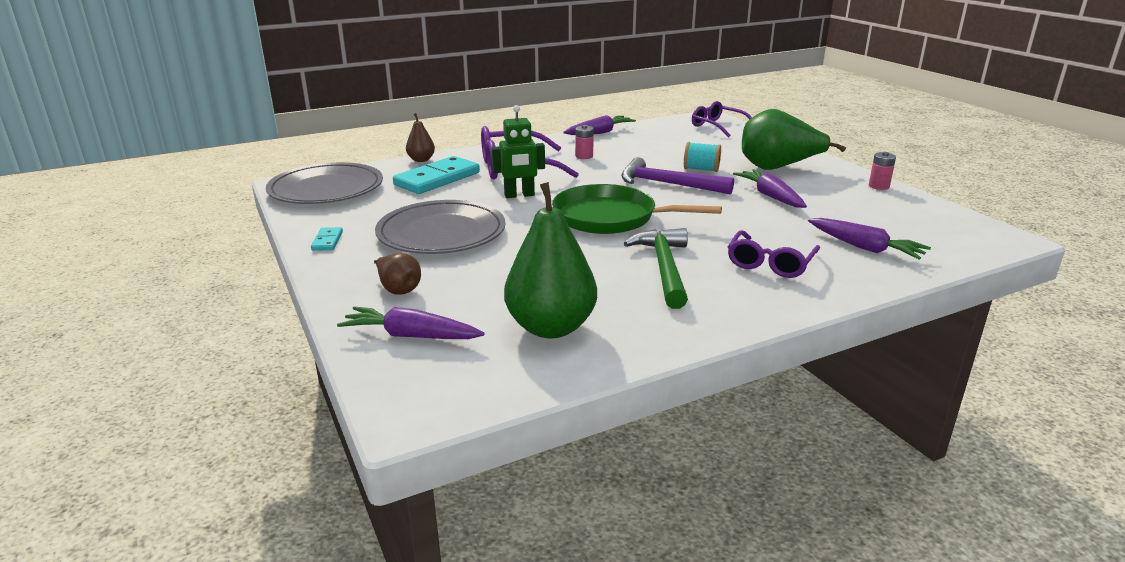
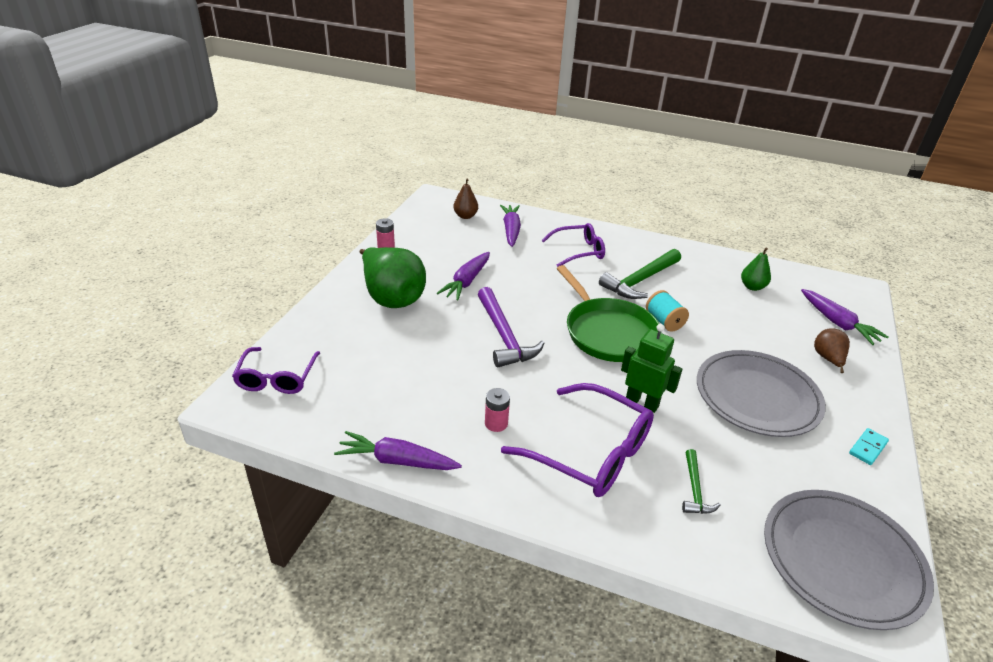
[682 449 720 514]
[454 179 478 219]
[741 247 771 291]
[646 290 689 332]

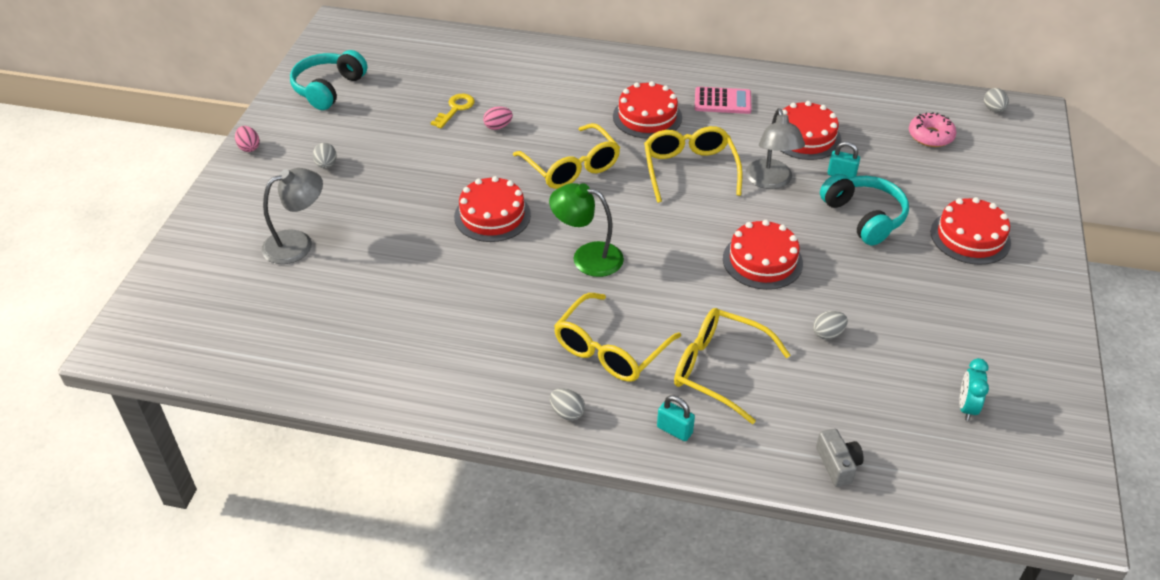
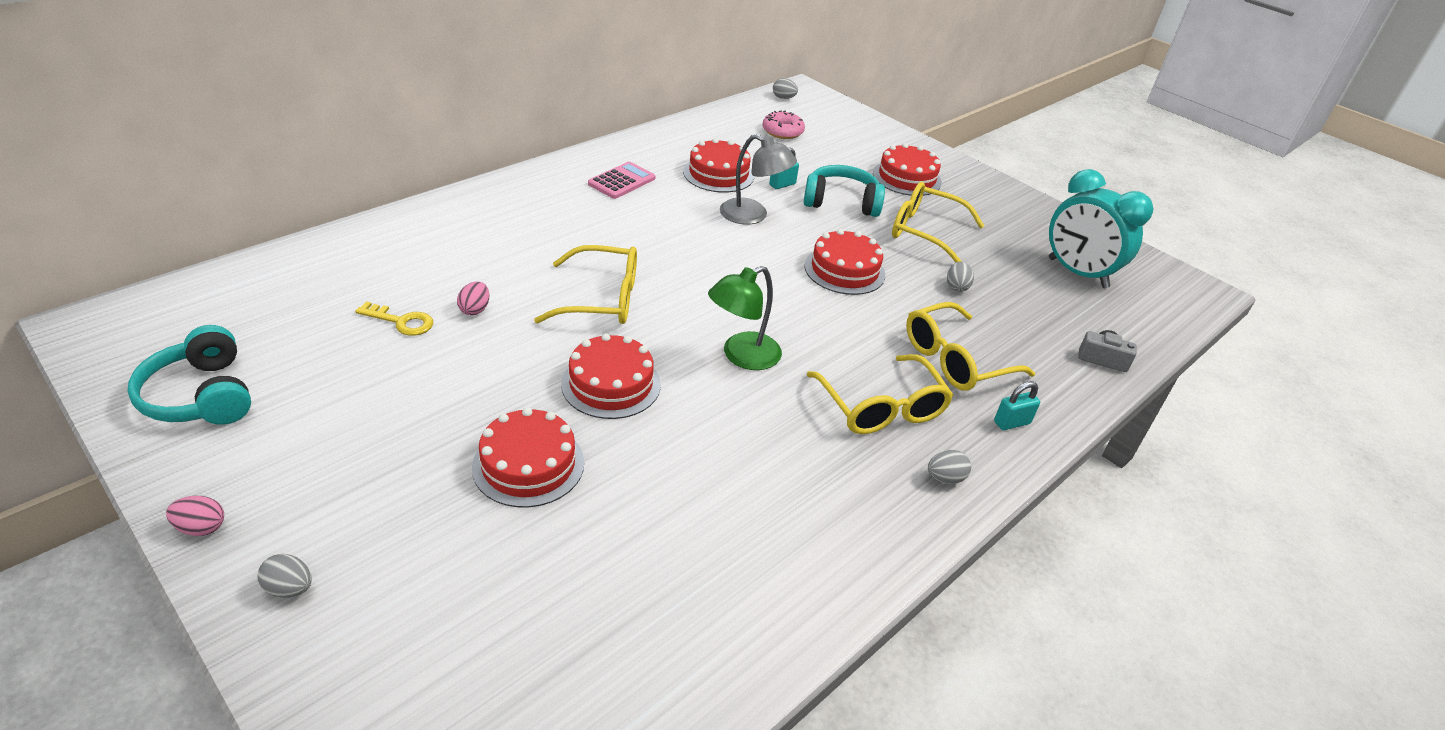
[261 168 323 264] (first image)
[257 554 312 598]
[355 301 433 336]
[472 408 584 508]
[892 182 984 262]
[1049 169 1153 288]

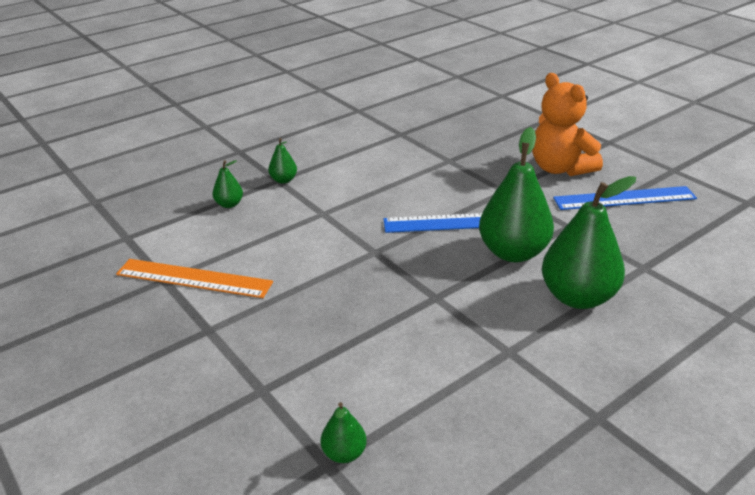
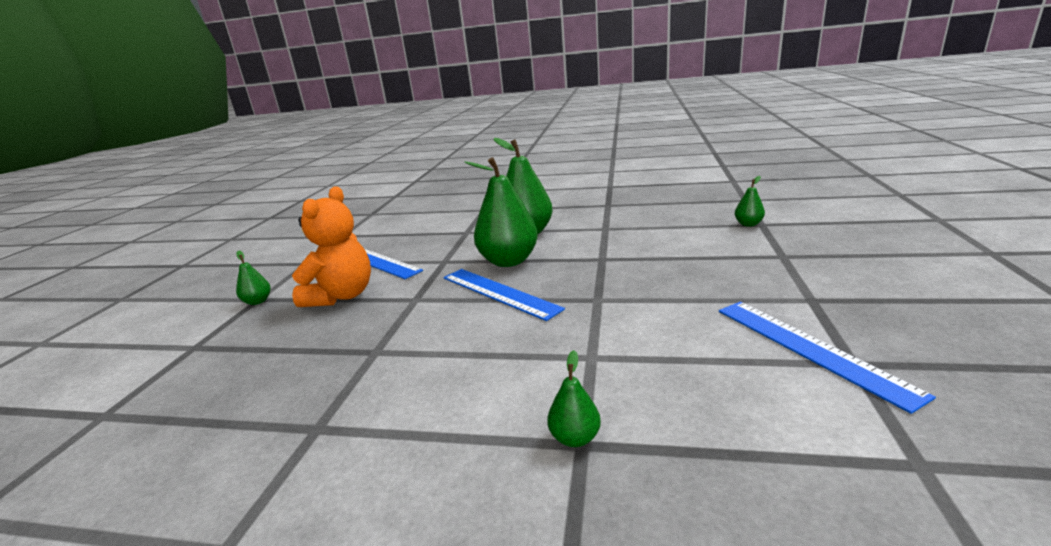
[719 302 936 414]
[236 251 271 305]

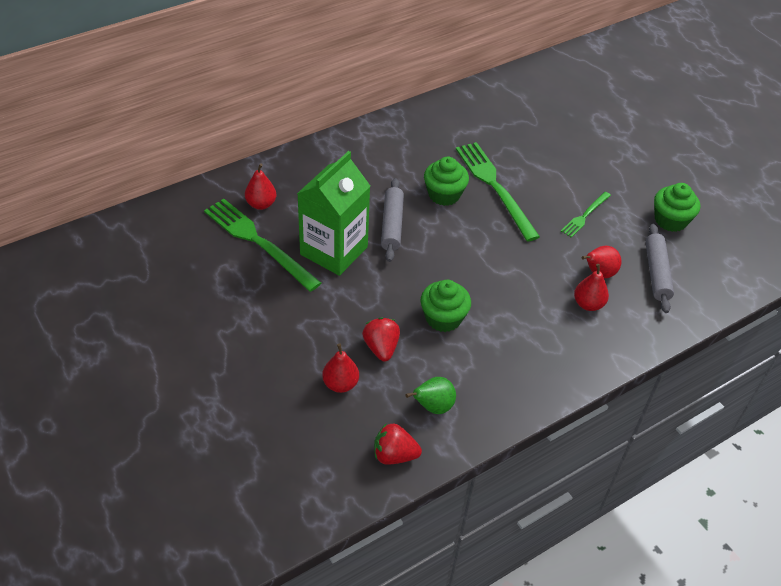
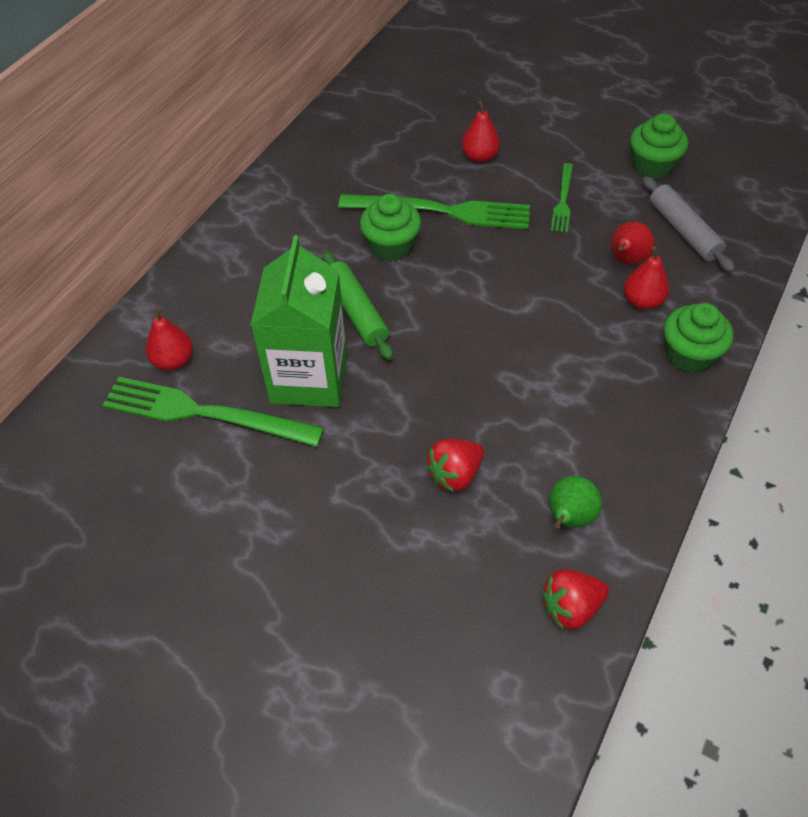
[461 101 500 163]
[426 439 484 492]
[322 251 393 360]
[664 303 733 373]
[338 194 530 229]

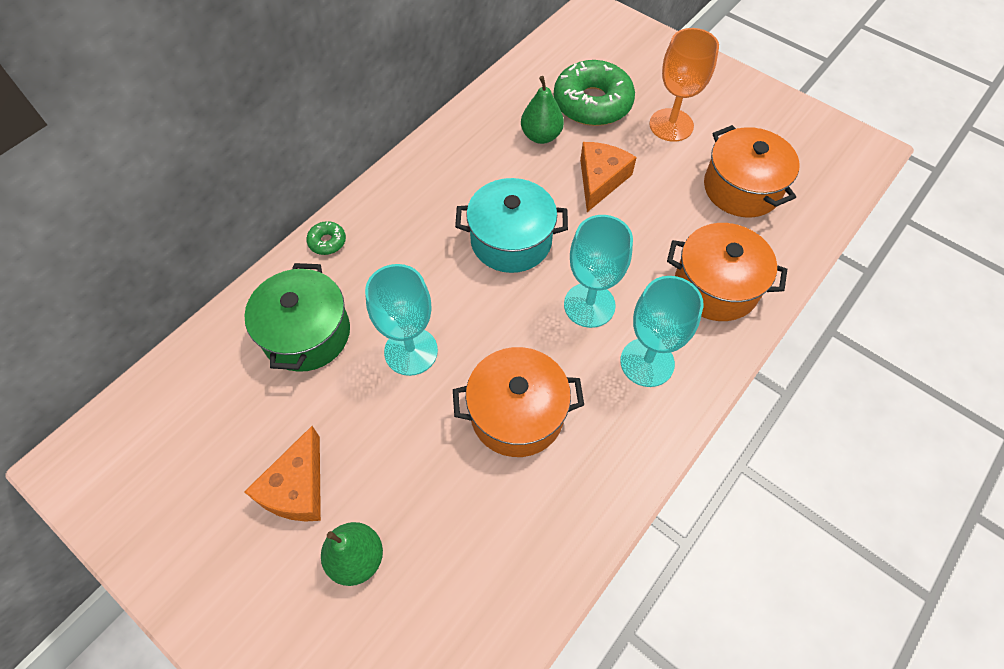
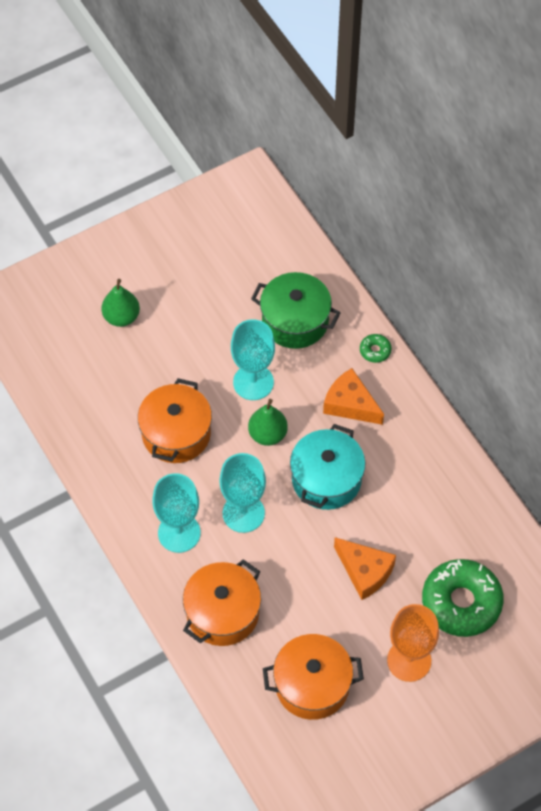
[323 368 384 425]
[248 399 288 446]

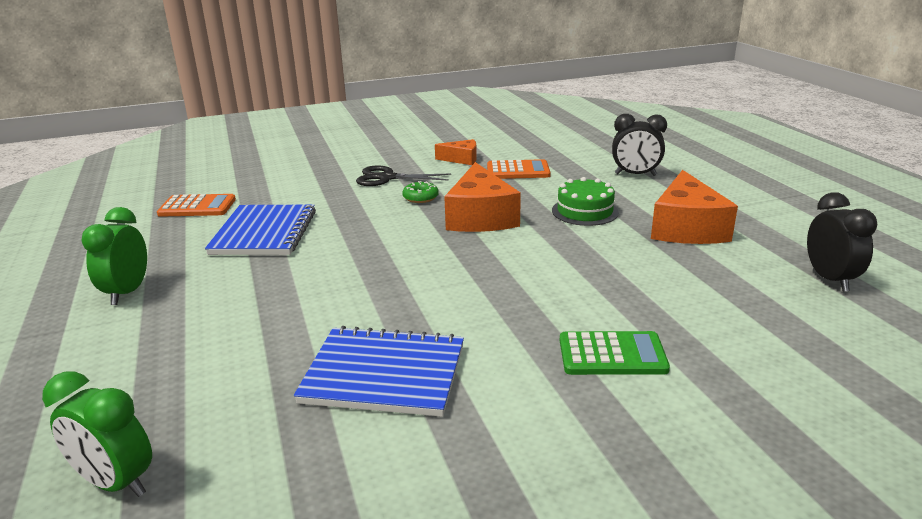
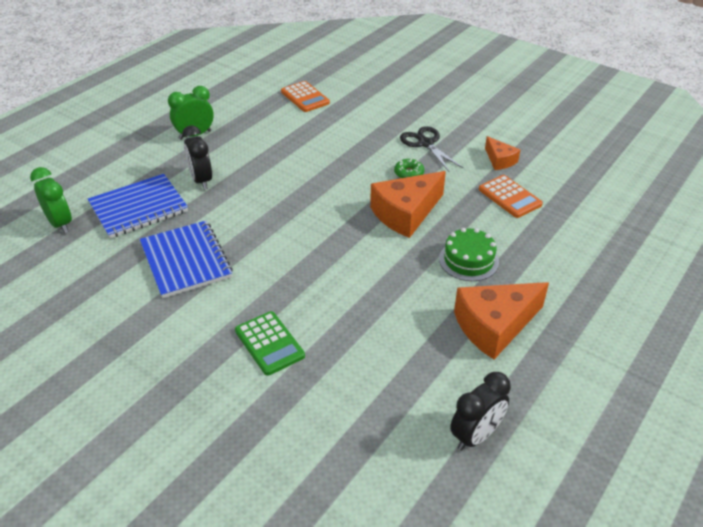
[30 167 72 233]
[88 174 188 239]
[182 126 212 190]

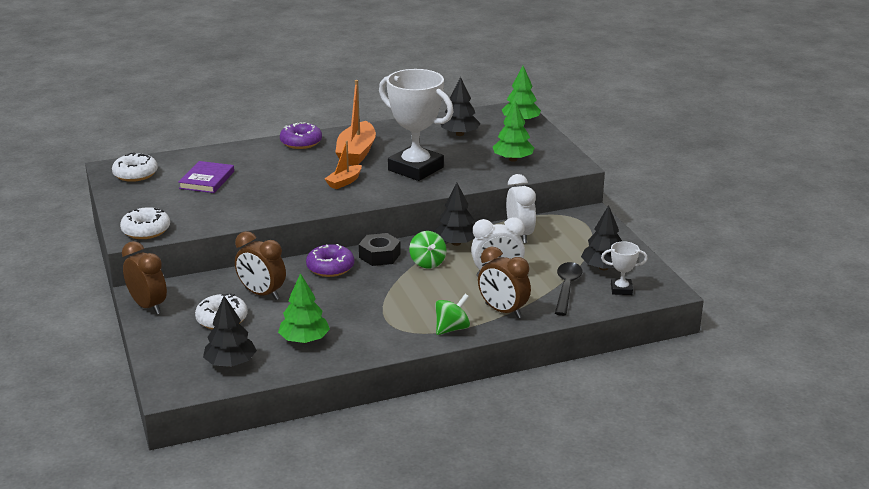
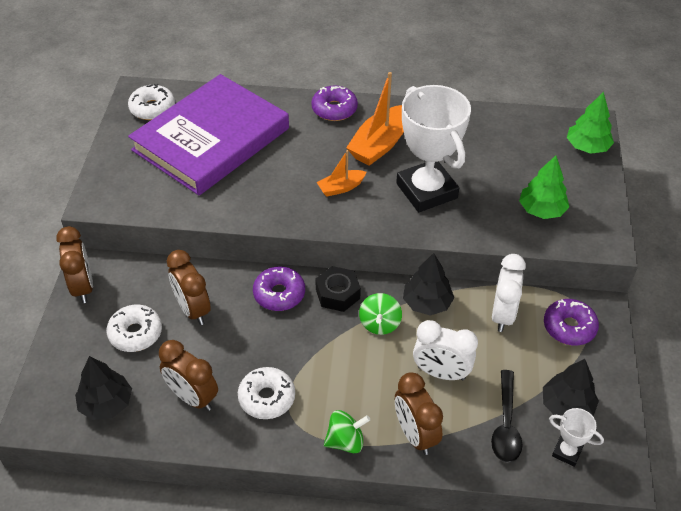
[238 367 295 419]
[128 74 289 196]
[159 340 218 411]
[441 77 480 136] (first image)
[491 370 522 462]
[544 299 599 345]

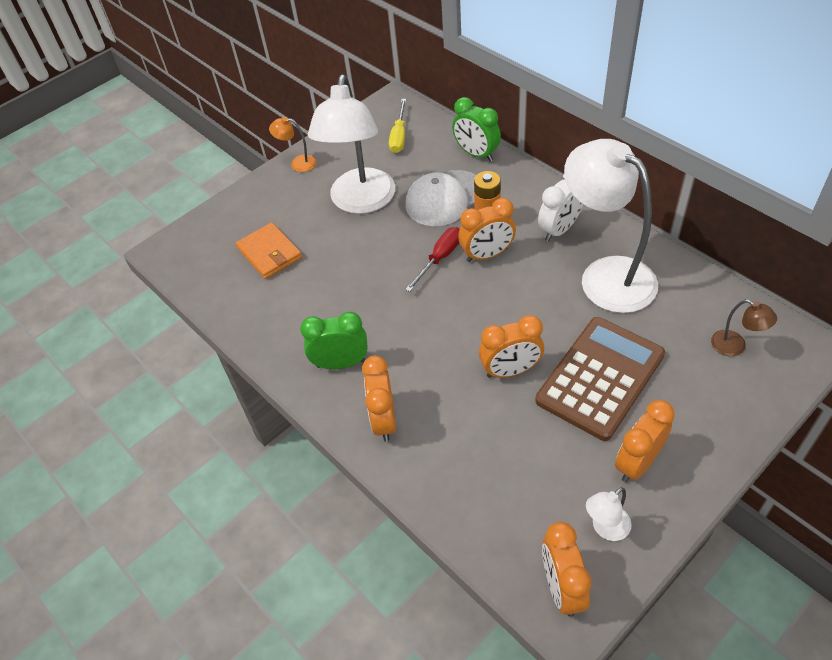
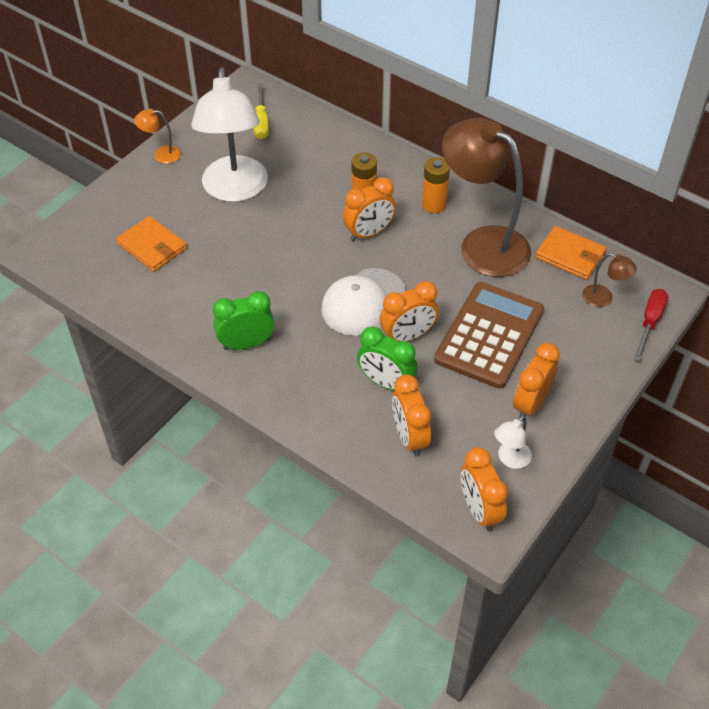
[392 374 431 457]
[634 289 668 361]
[321 268 406 336]
[357 326 418 391]
[422 157 450 213]
[442 118 531 277]
[535 226 606 280]

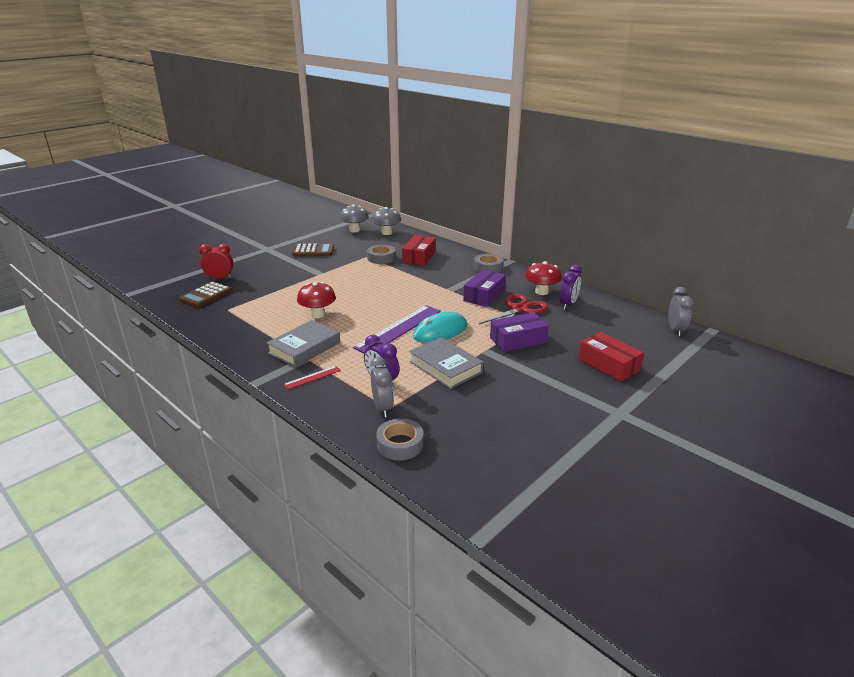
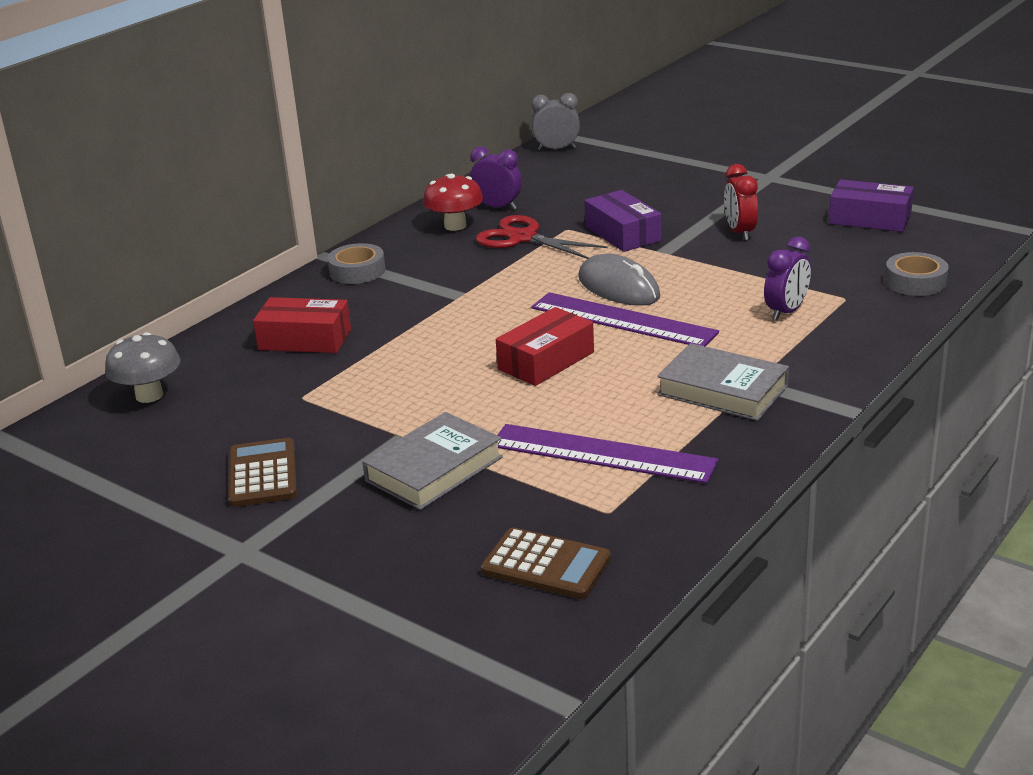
[724 164 758 240]
[284 366 341 390] (first image)
[297 282 336 318] (first image)
[340 204 369 232] (first image)
[367 245 396 264] (first image)
[370 357 394 417] (first image)
[362 412 503 510]
[578 254 660 306]
[829 179 914 232]
[496 307 594 386]
[498 424 718 484]

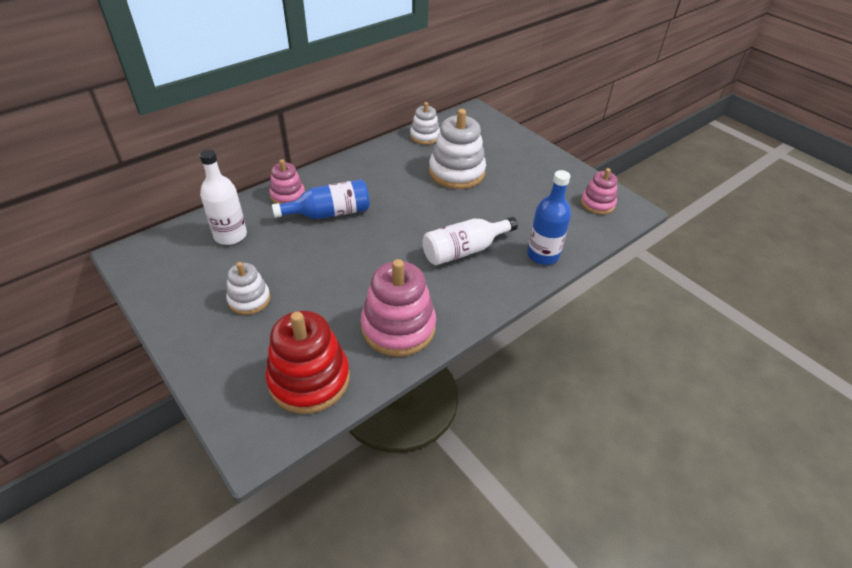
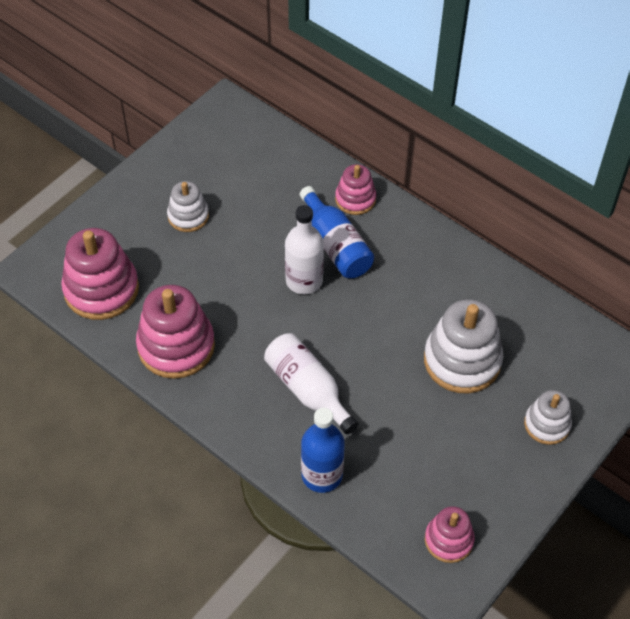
[285 205 324 294]
[61 228 139 320]
[524 390 572 445]

